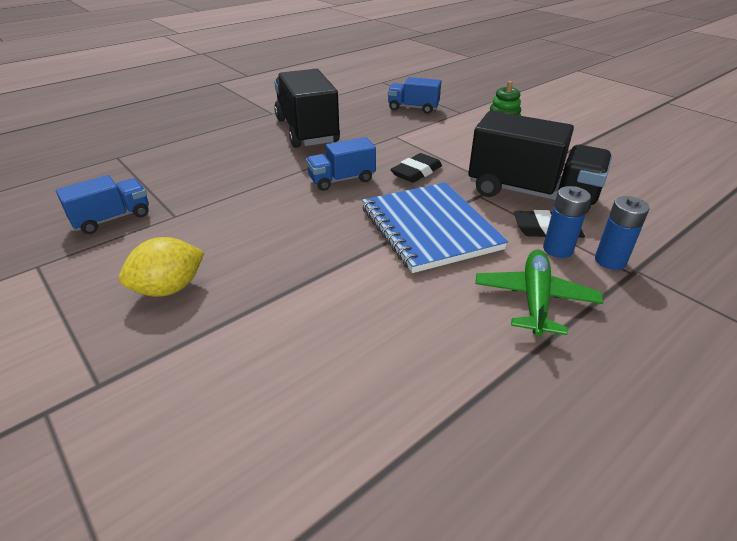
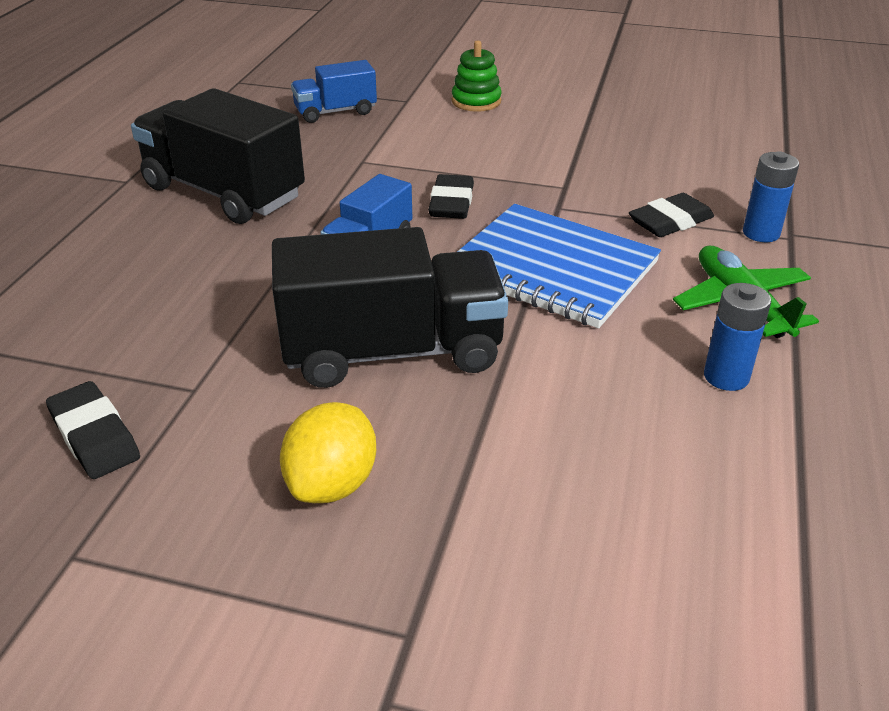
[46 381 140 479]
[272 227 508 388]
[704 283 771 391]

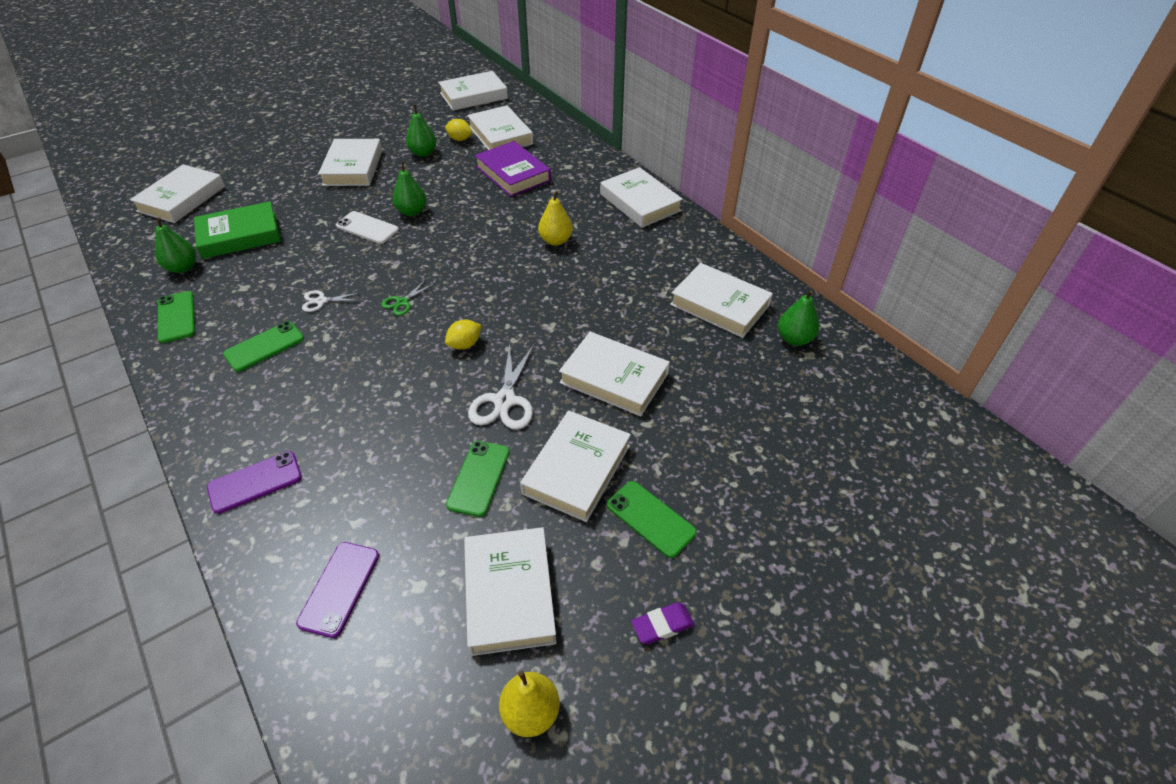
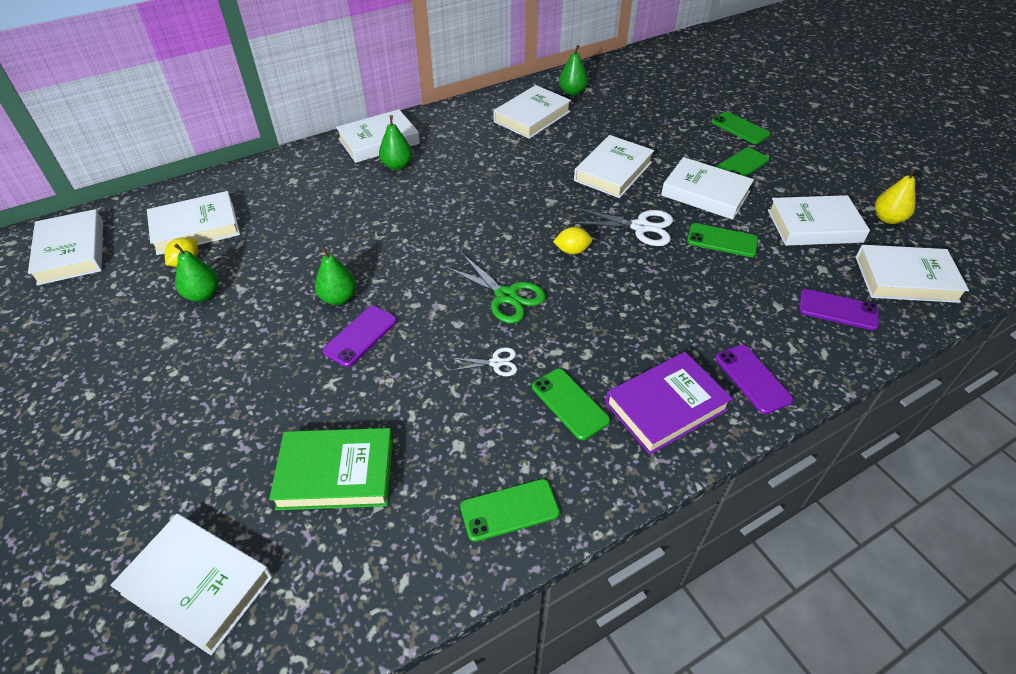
[379 115 412 170]
[269 428 393 510]
[451 347 517 376]
[856 245 969 303]
[322 306 397 367]
[445 254 546 323]
[553 227 592 254]
[605 352 733 455]
[538 191 573 246] (first image)
[631 602 694 644] (first image)
[711 112 770 144]

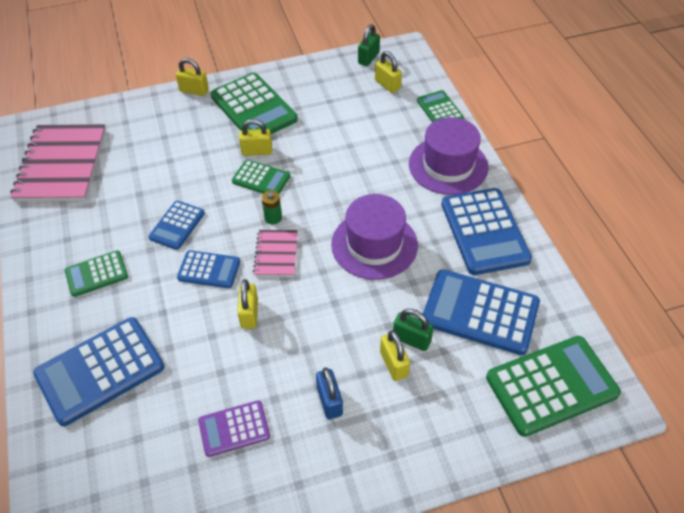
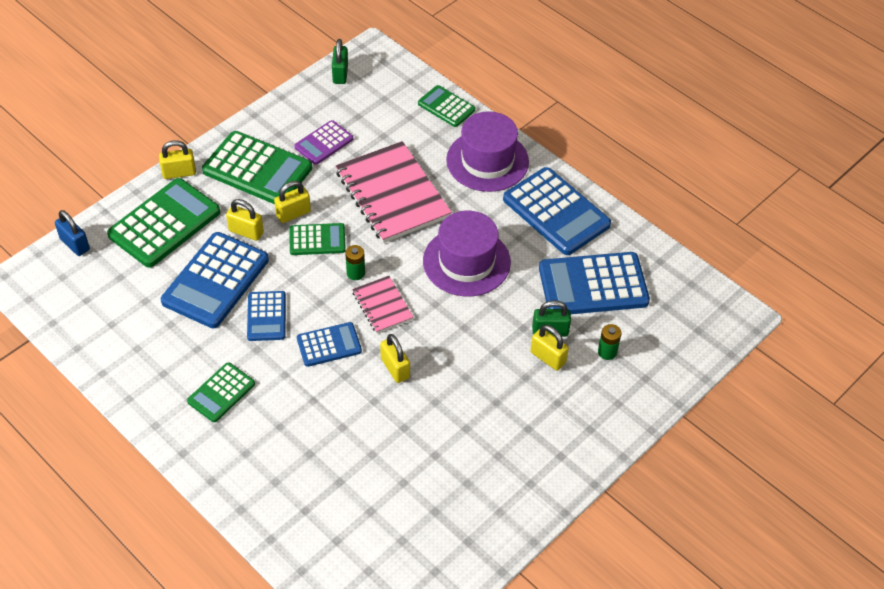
[335 141 452 243]
[161 232 269 328]
[294 120 353 165]
[55 210 90 256]
[226 199 264 241]
[107 178 220 268]
[598 324 621 360]

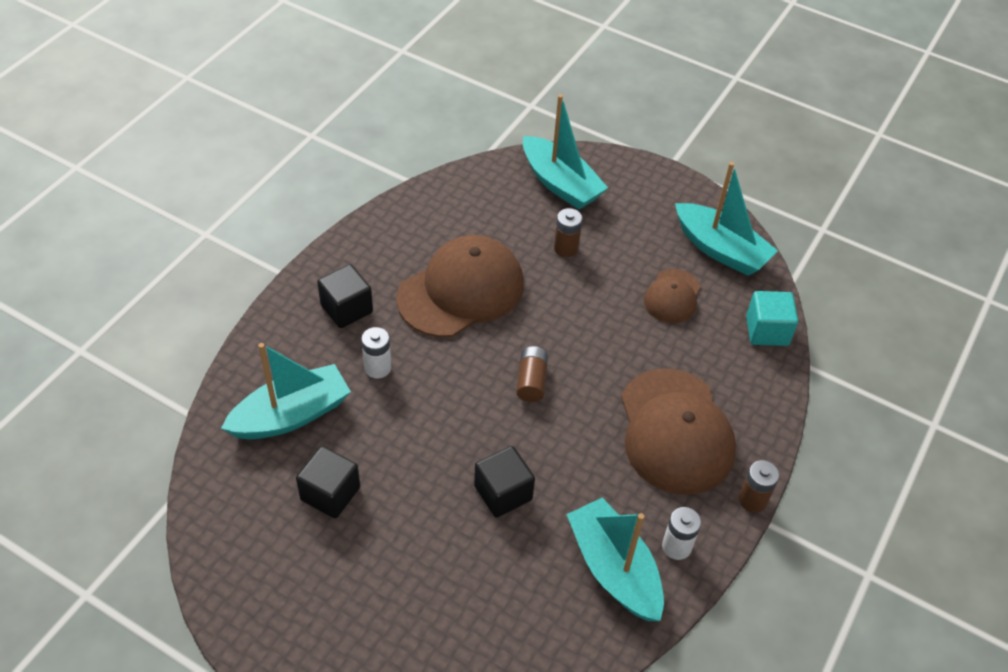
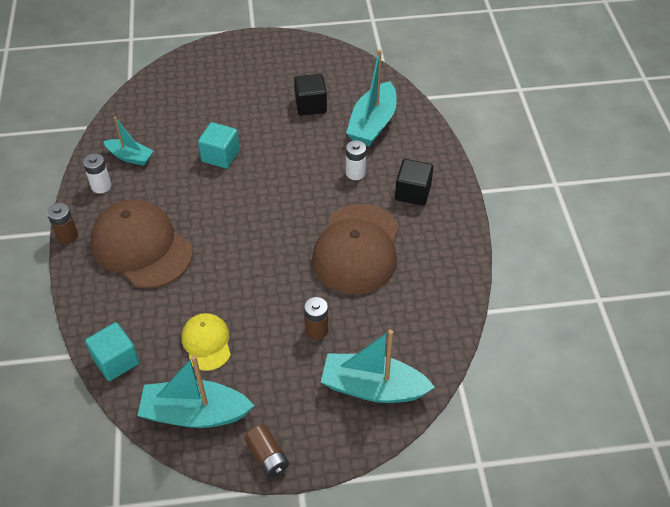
[198 122 240 169]
[245 425 289 478]
[104 117 154 166]
[182 313 231 371]

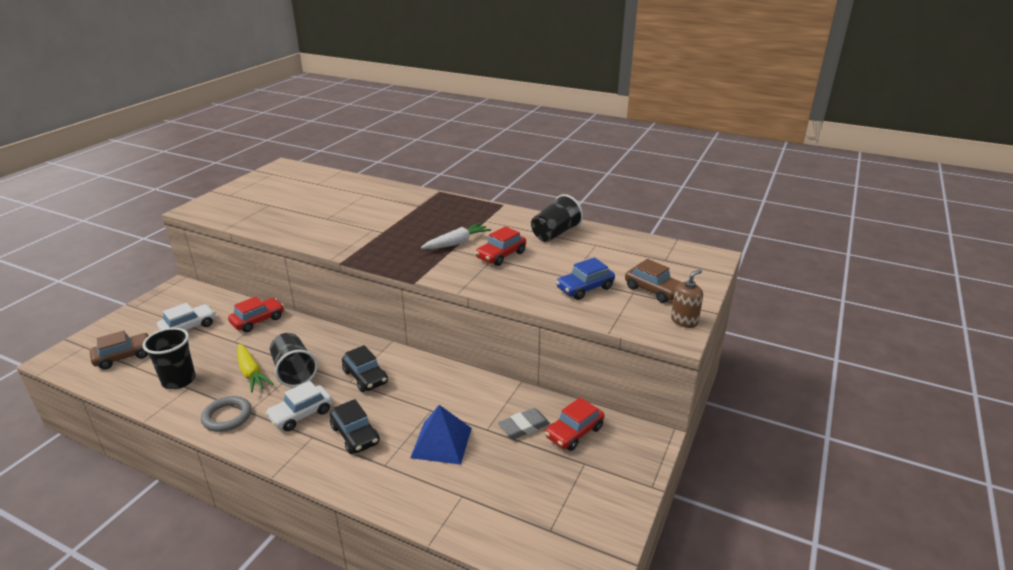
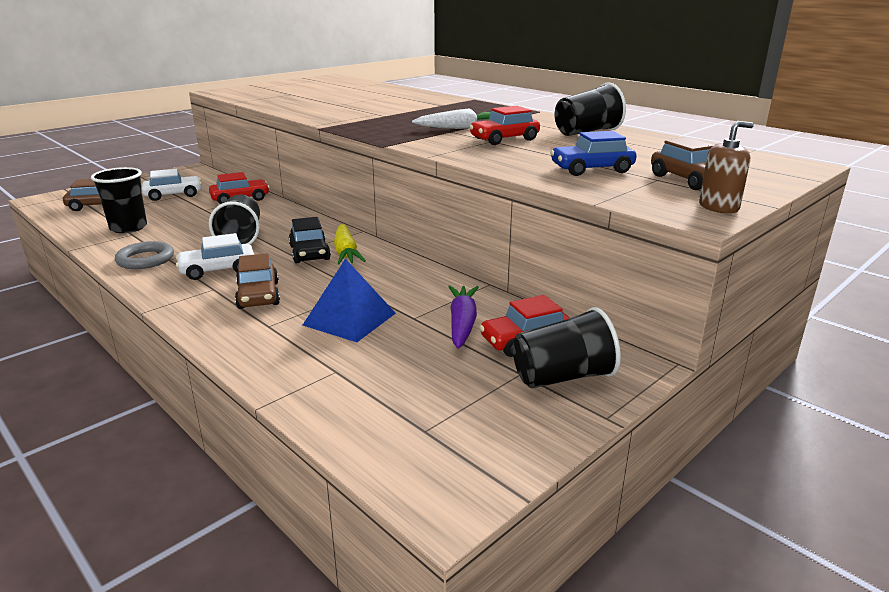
[334 224 366 265]
[235 253 280 309]
[448 286 479 349]
[513 307 621 388]

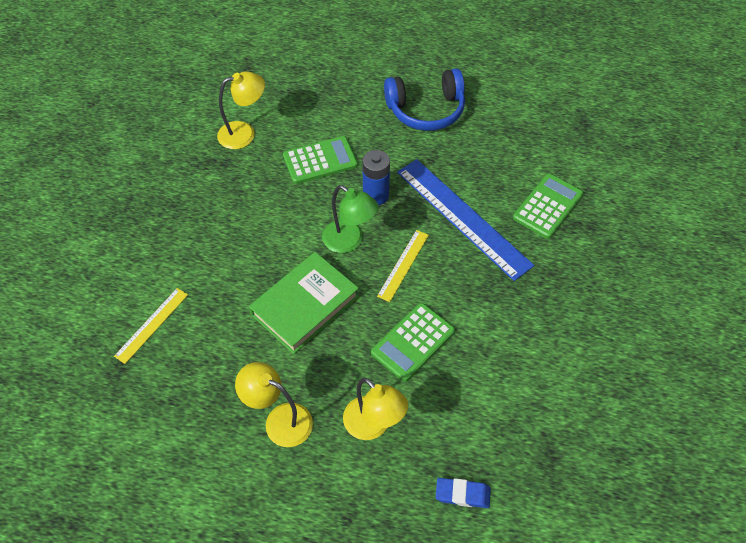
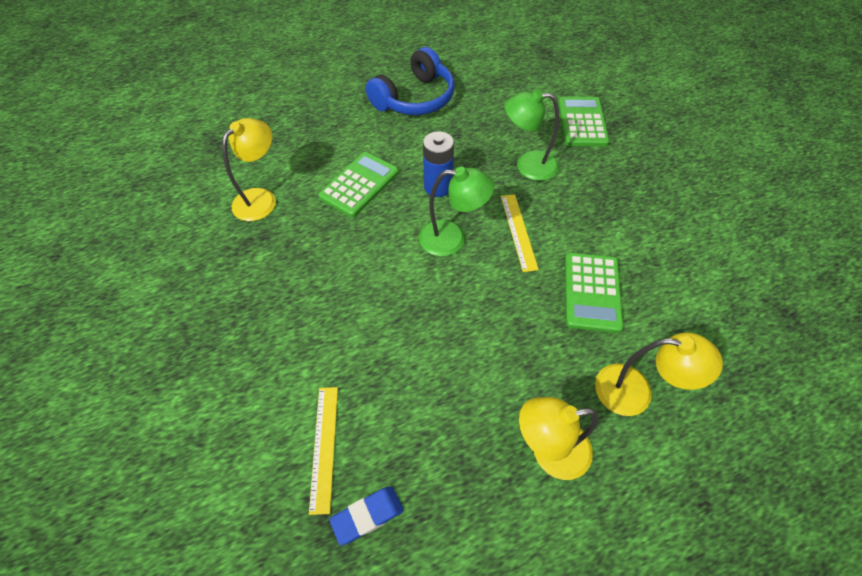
[249 252 359 354] (first image)
[505 89 560 181]
[329 486 404 546]

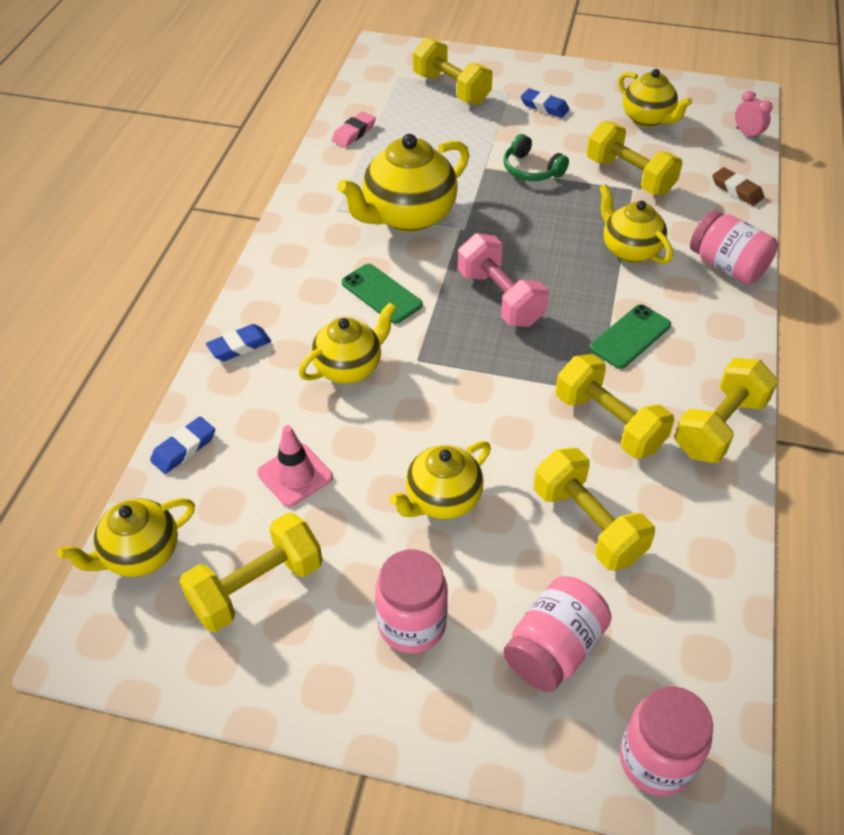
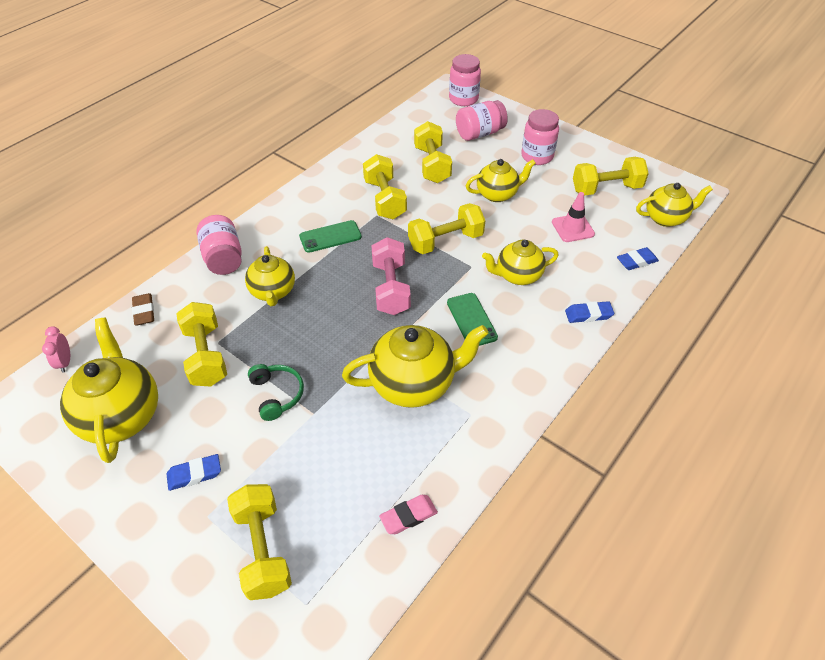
[167 454 221 491]
[60 318 158 463]
[408 203 485 254]

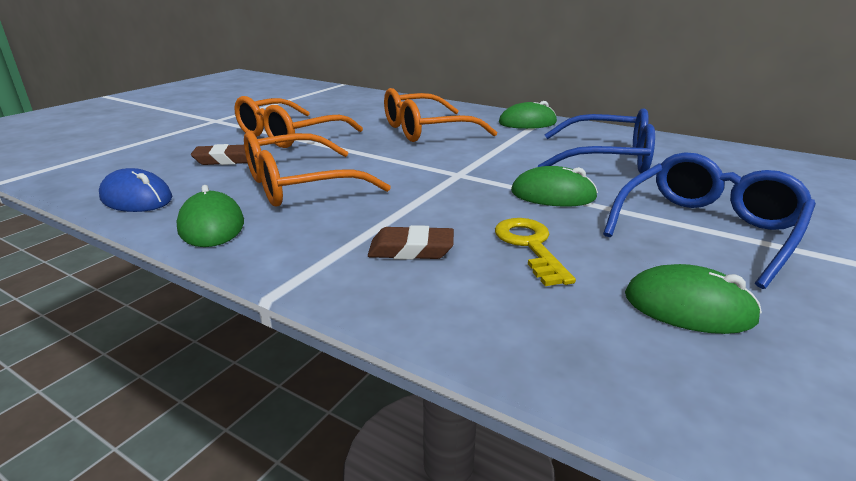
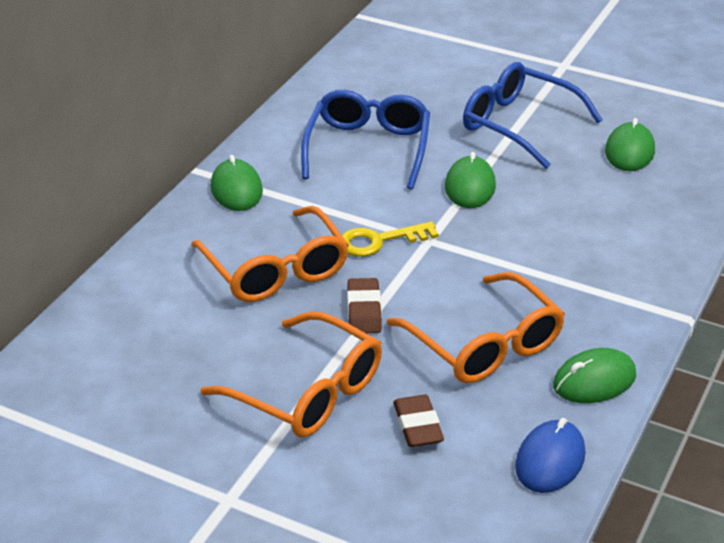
[347 278 382 333]
[342 221 439 257]

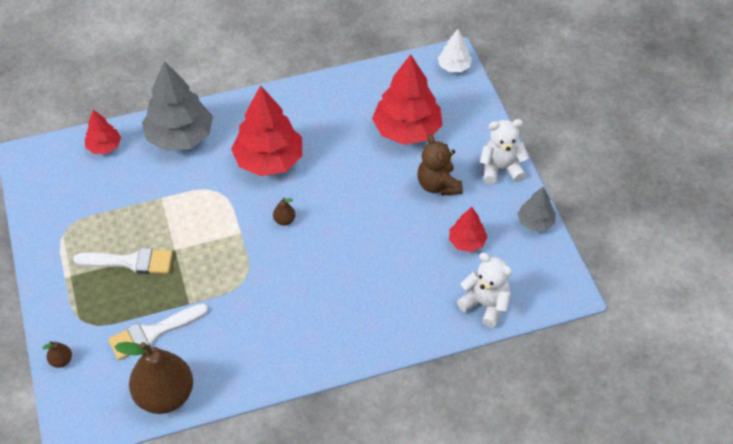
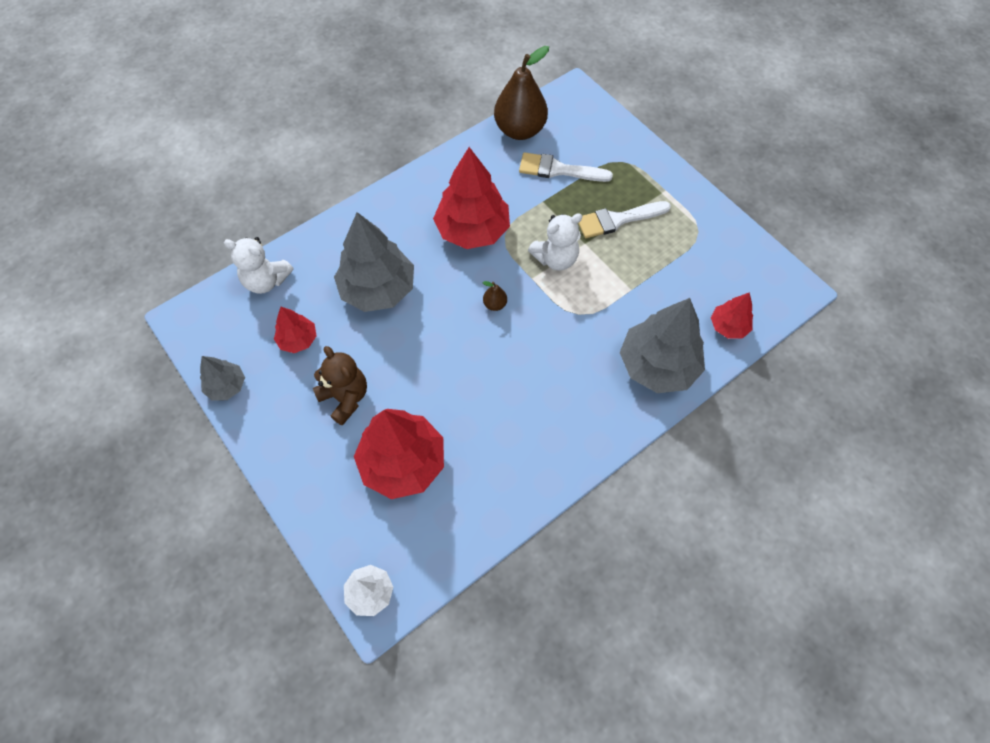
[42 341 72 368] (first image)
[519 152 613 182]
[433 147 510 249]
[528 213 582 270]
[334 212 414 312]

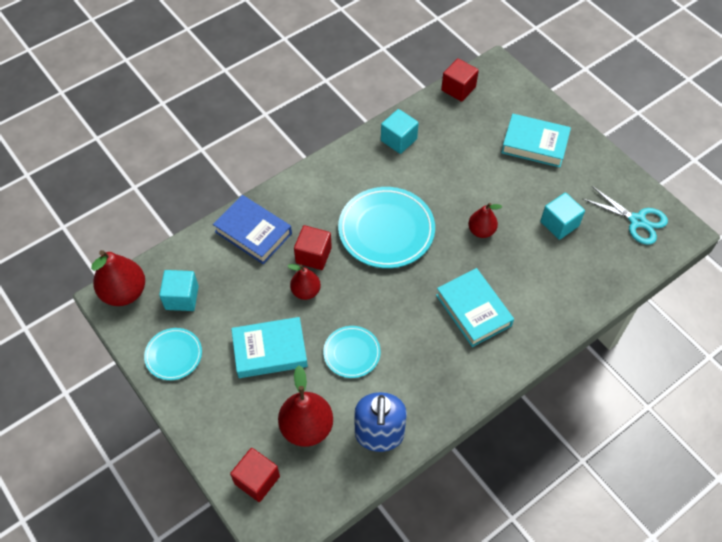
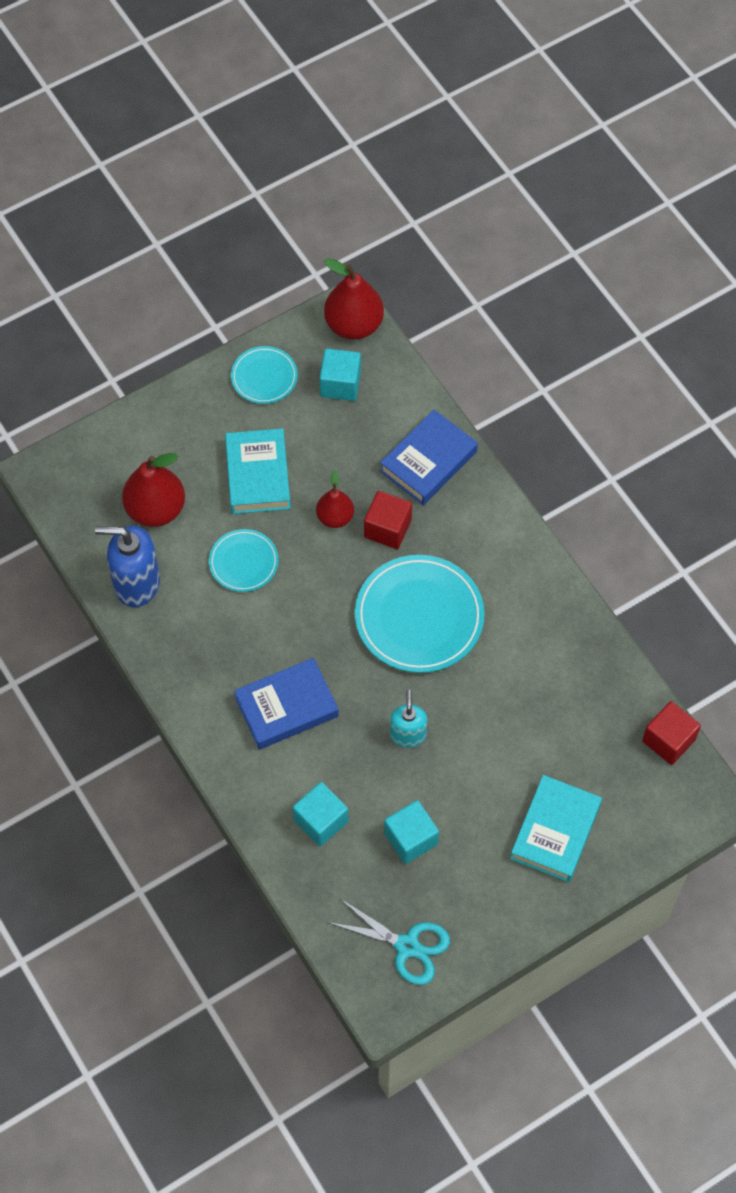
[230 448 280 502] (first image)
[293 782 348 846]
[234 658 339 750]
[390 690 427 748]
[327 899 450 985]

